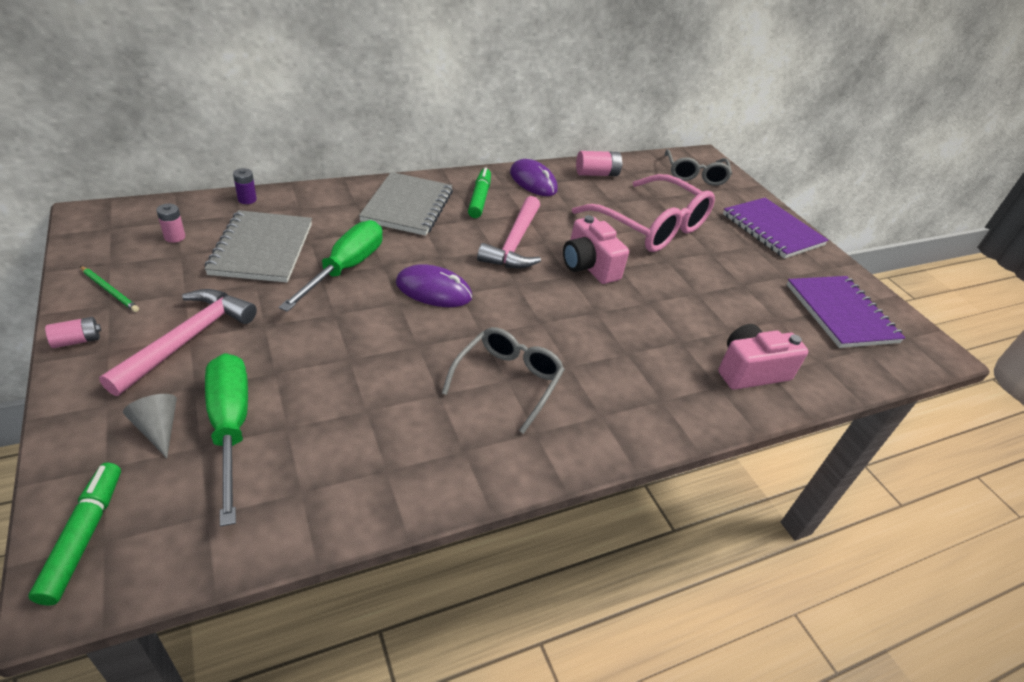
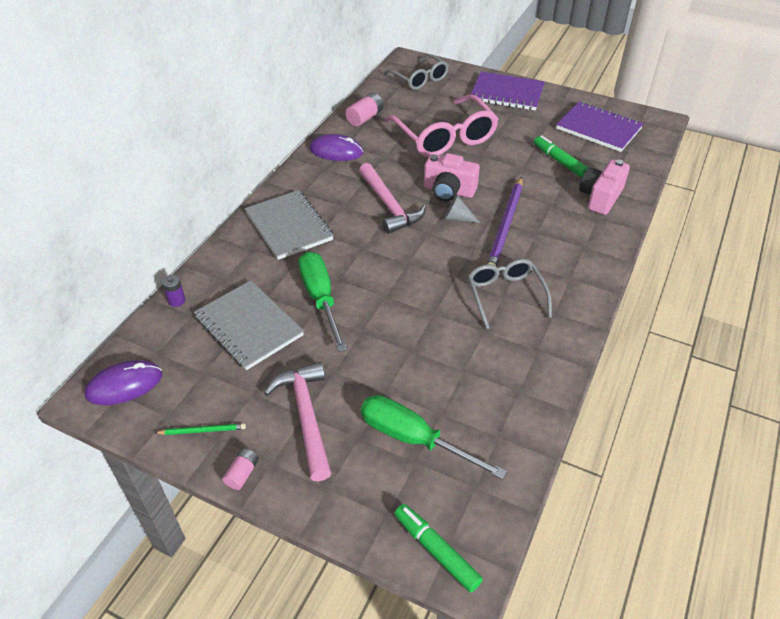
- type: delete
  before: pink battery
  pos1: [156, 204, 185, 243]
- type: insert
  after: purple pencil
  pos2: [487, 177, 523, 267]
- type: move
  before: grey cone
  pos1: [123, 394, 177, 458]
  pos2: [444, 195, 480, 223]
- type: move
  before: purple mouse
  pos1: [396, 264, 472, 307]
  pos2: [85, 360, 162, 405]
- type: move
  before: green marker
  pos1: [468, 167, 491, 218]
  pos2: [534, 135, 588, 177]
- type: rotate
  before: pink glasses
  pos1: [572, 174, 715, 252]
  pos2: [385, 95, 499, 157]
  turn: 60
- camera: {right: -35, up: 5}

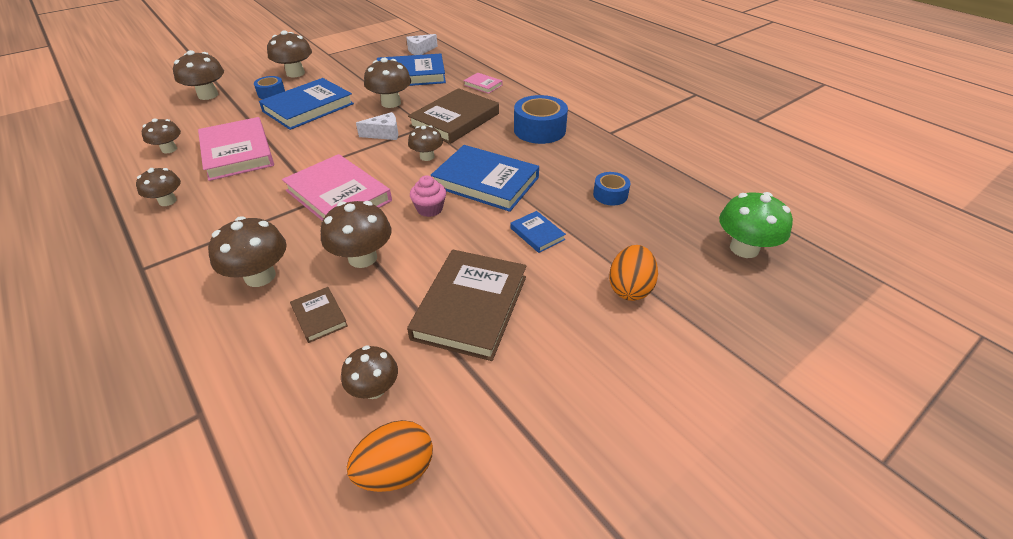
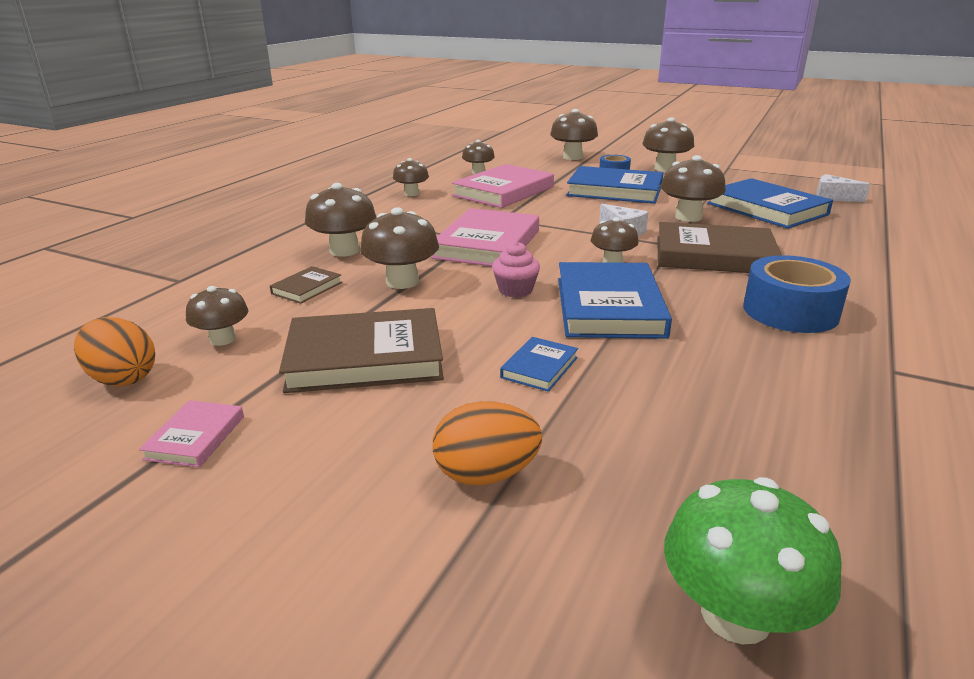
- type: delete
  before: blue tape
  pos1: [593, 172, 631, 206]
- type: move
  before: pink book
  pos1: [463, 73, 503, 94]
  pos2: [139, 400, 244, 468]
- camera: {right: 65, up: -15}

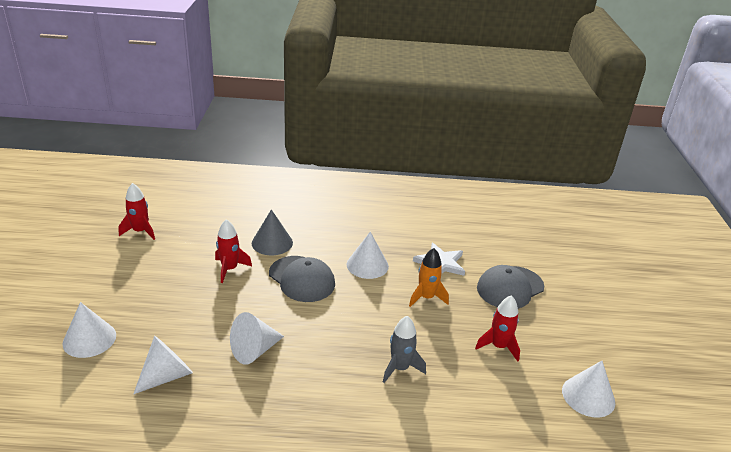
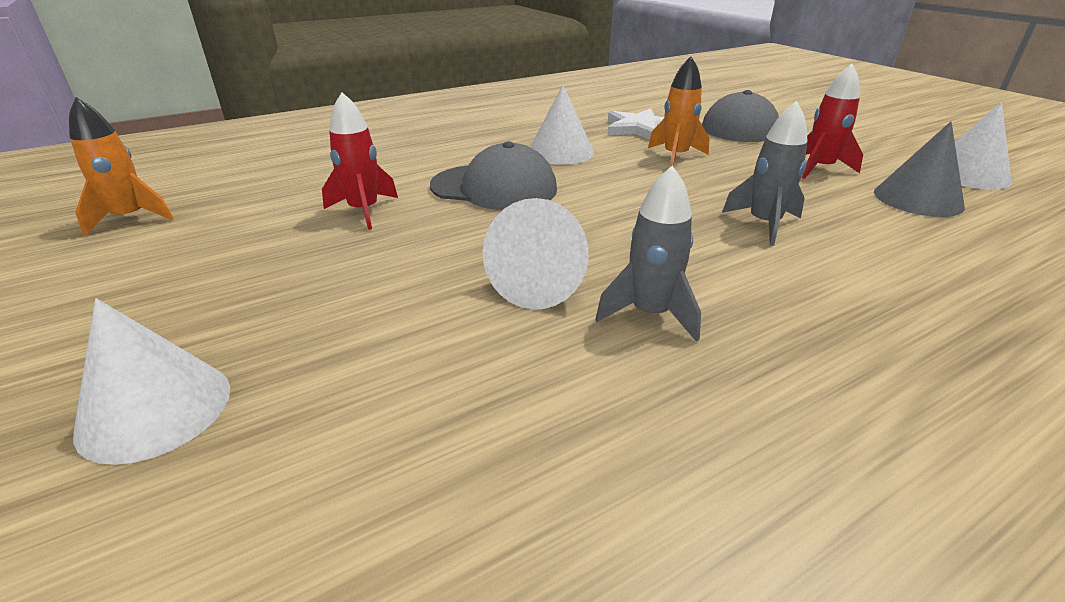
- type: delete
  before: white cone
  pos1: [133, 336, 193, 394]
- type: insert
  after: grey rocket
  pos2: [595, 165, 701, 342]
- type: move
  before: grey cone
  pos1: [252, 209, 293, 255]
  pos2: [874, 121, 965, 217]
- type: recolor
  before: red rocket
  after: orange rocket
  pos1: [119, 183, 155, 240]
  pos2: [69, 97, 174, 236]
- camera: {right: -30, up: 0}

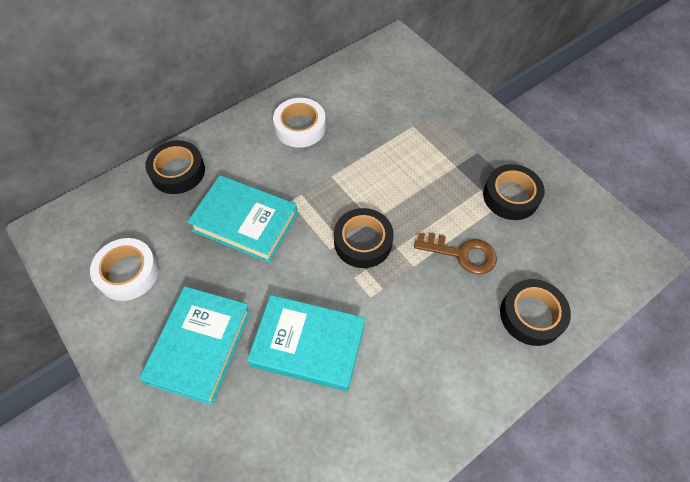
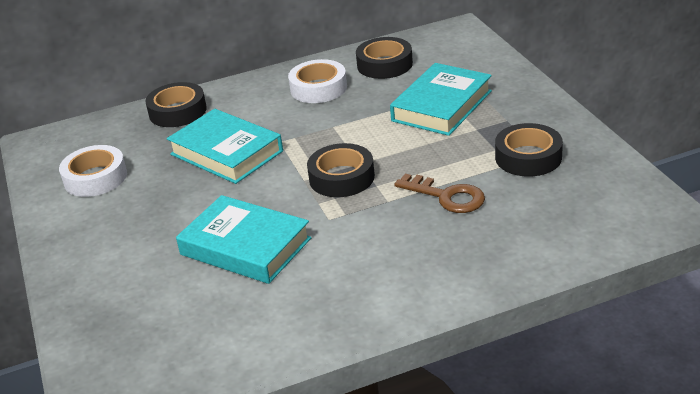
- type: move
  before: turquoise book
  pos1: [139, 286, 251, 405]
  pos2: [390, 63, 492, 136]
- type: move
  before: black tape
  pos1: [500, 279, 571, 346]
  pos2: [356, 37, 413, 79]
- camera: {right: 20, up: -25}

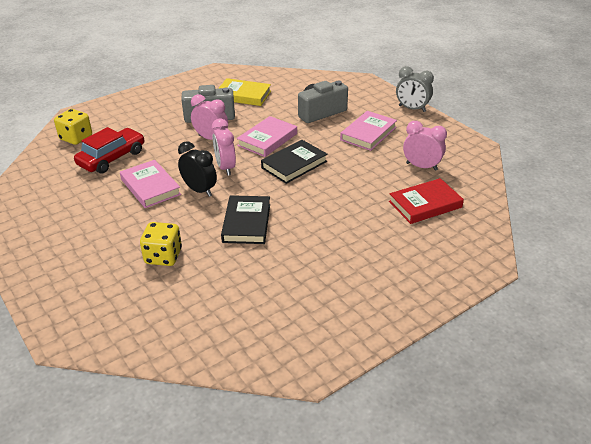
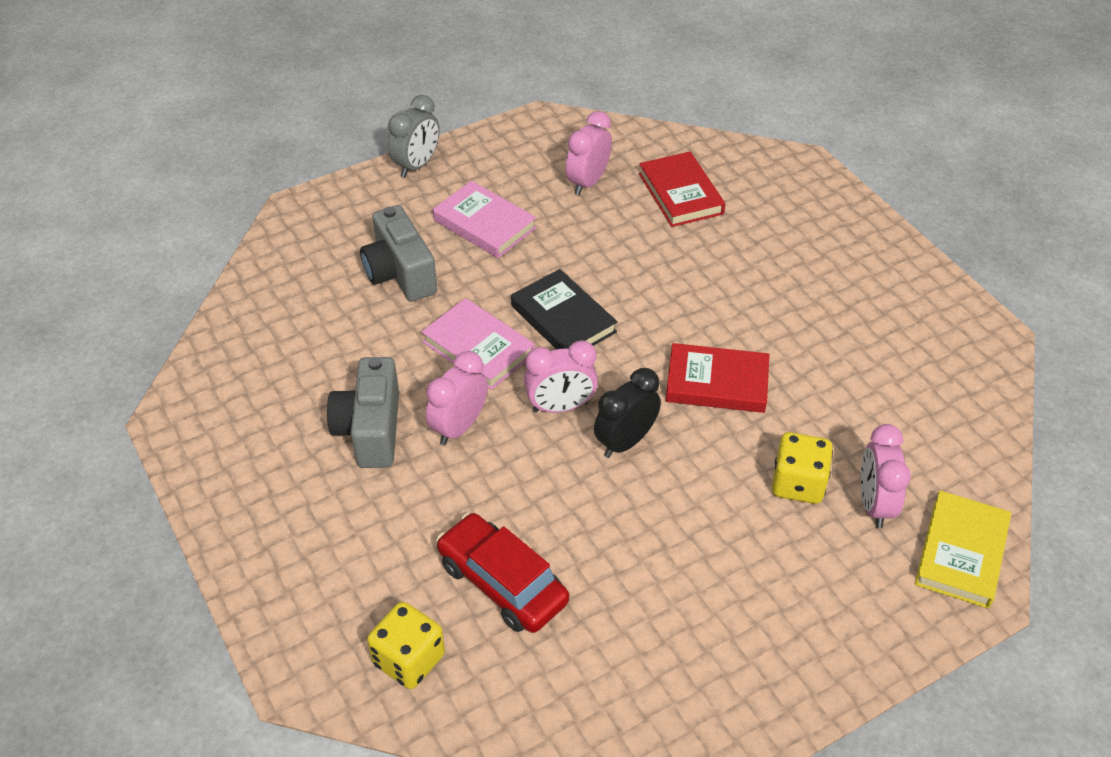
- type: delete
  before: pink book
  pos1: [120, 160, 181, 208]
- type: insert
  after: pink clock
  pos2: [861, 424, 911, 528]
- type: move
  before: yellow book
  pos1: [218, 78, 271, 106]
  pos2: [915, 490, 1011, 609]
- type: recolor
  before: black book
  after: red book
  pos1: [221, 195, 270, 244]
  pos2: [666, 343, 770, 413]
- camera: {right: -85, up: 10}

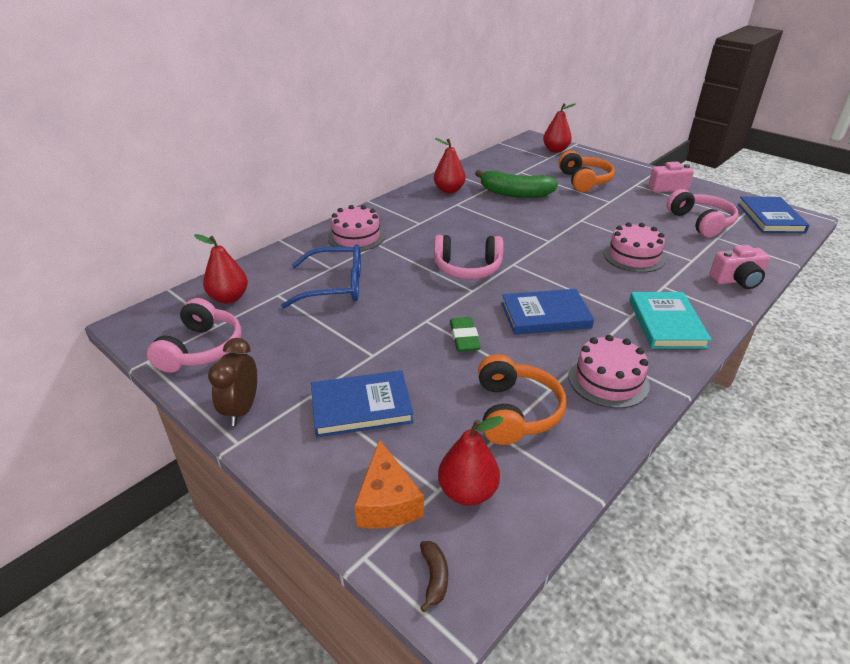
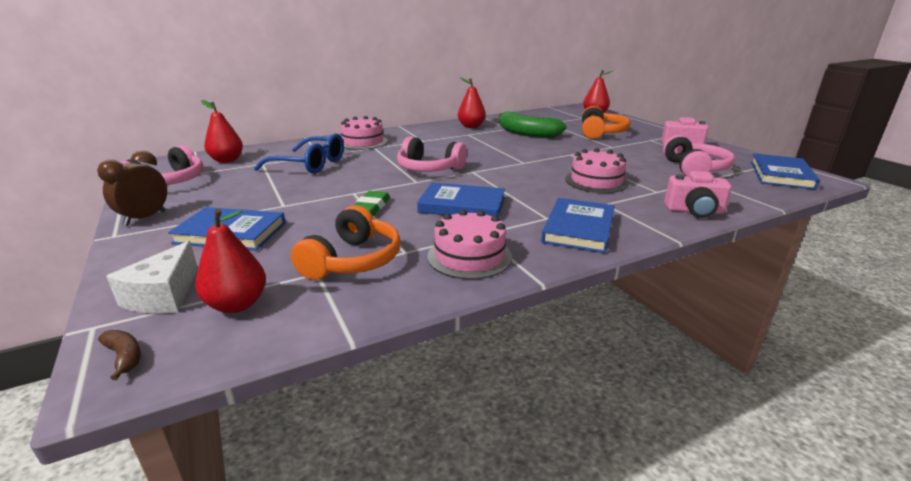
- type: recolor
  before: orange cheese
  after: white cheese
  pos1: [354, 439, 424, 529]
  pos2: [106, 241, 198, 313]
- type: recolor
  before: turquoise book
  after: blue book
  pos1: [629, 292, 712, 349]
  pos2: [541, 198, 615, 253]
- type: rotate
  before: brown banana
  pos1: [420, 541, 448, 612]
  pos2: [98, 330, 141, 380]
  turn: -60
- camera: {right: 20, up: -10}

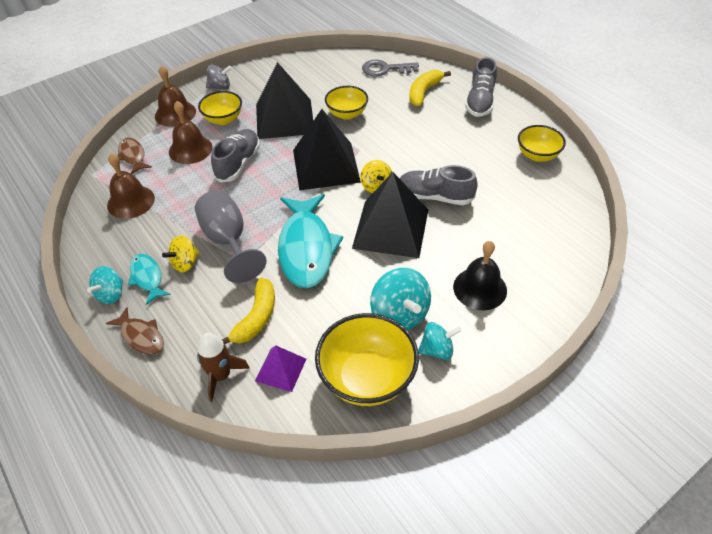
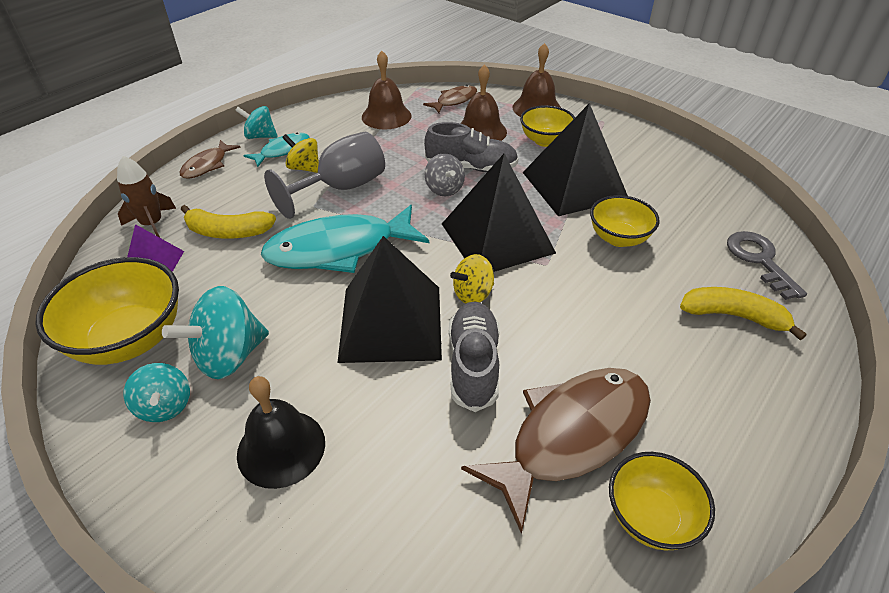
- type: delete
  before: grey shoe
  pos1: [465, 57, 497, 117]
- type: insert
  after: brown fish
  pos2: [461, 368, 651, 534]
- type: move
  before: grey spinning top
  pos1: [206, 65, 232, 90]
  pos2: [425, 153, 465, 196]
- camera: {right: 75, up: -5}

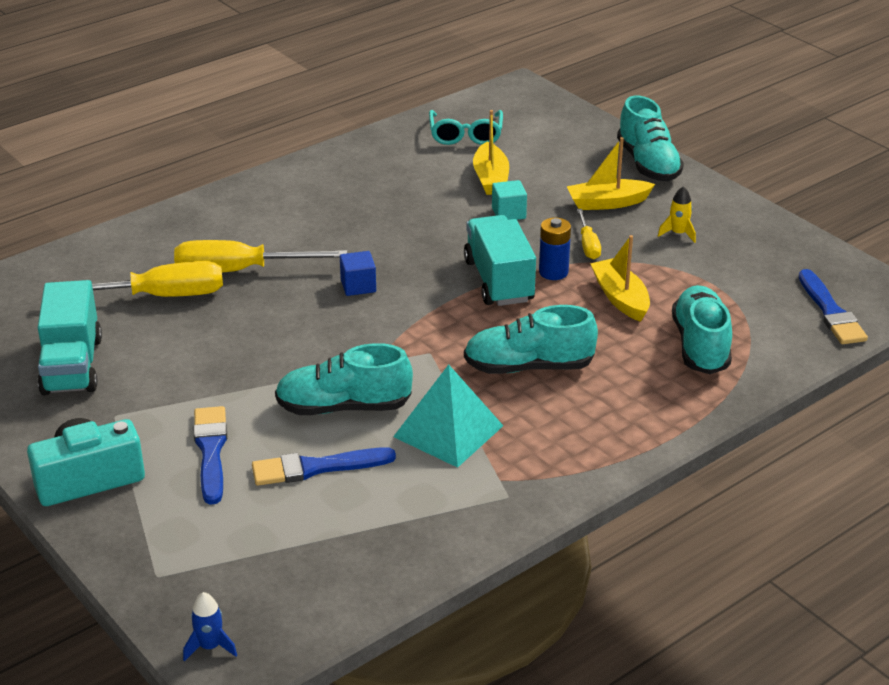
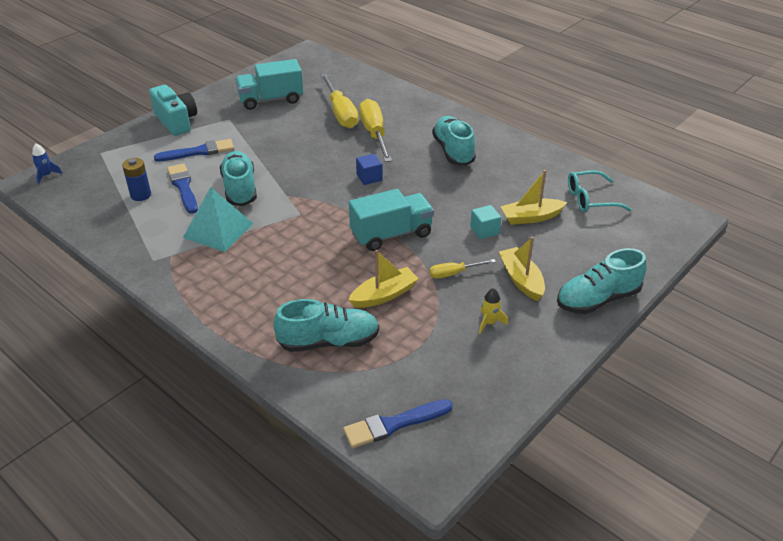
- type: move
  before: turquoise shoe
  pos1: [464, 305, 598, 374]
  pos2: [432, 116, 476, 166]
- type: move
  before: blue battery
  pos1: [539, 218, 571, 280]
  pos2: [122, 158, 151, 201]
- camera: {right: 80, up: 5}

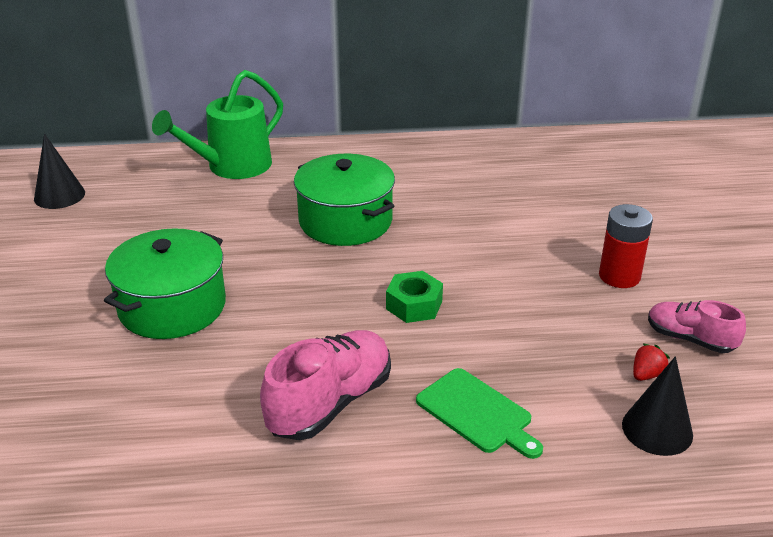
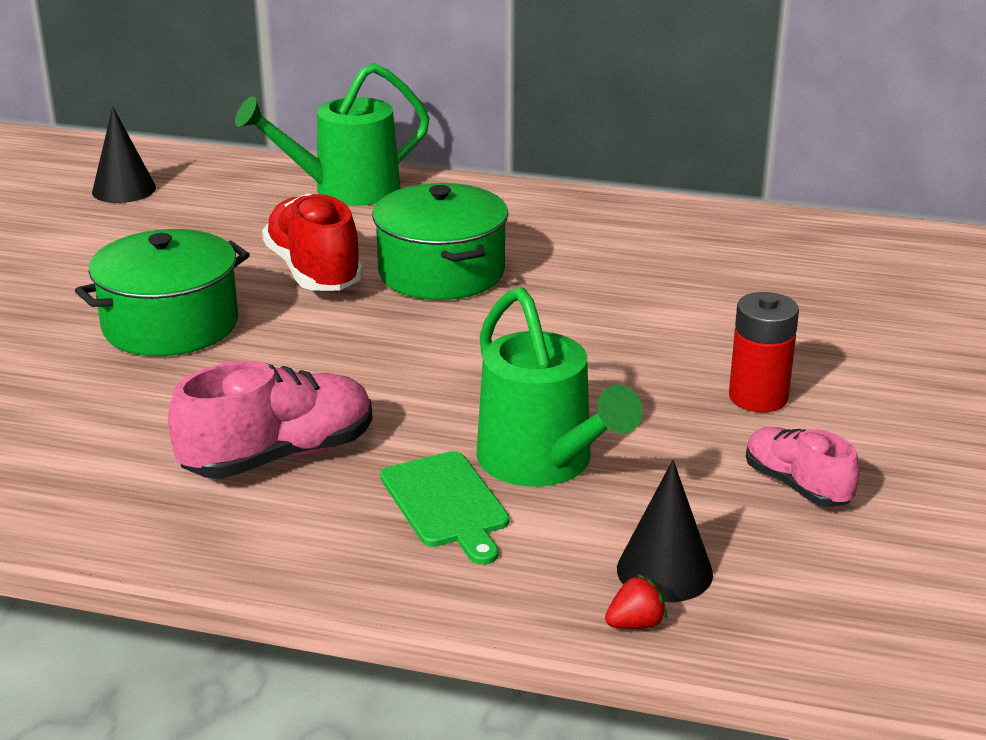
- type: delete
  before: green nut
  pos1: [386, 271, 443, 323]
- type: insert
  after: red shoe
  pos2: [262, 193, 363, 291]
- type: insert
  after: green watering can
  pos2: [476, 287, 643, 487]
- type: move
  before: red strawberry
  pos1: [633, 343, 670, 381]
  pos2: [605, 574, 667, 629]
- camera: {right: 20, up: -5}

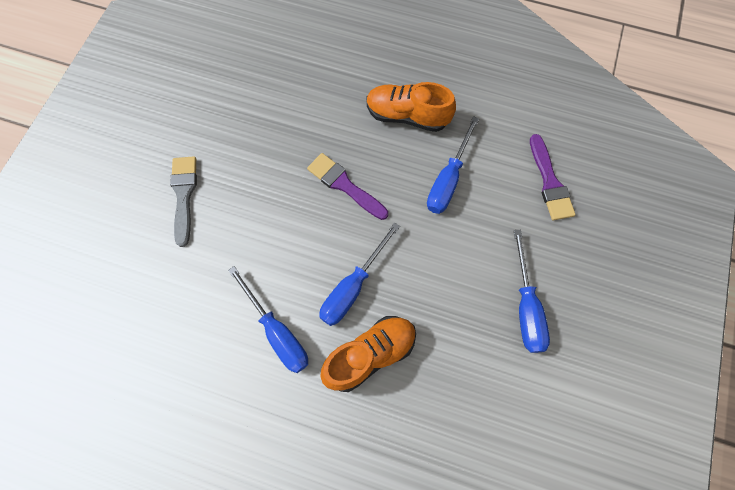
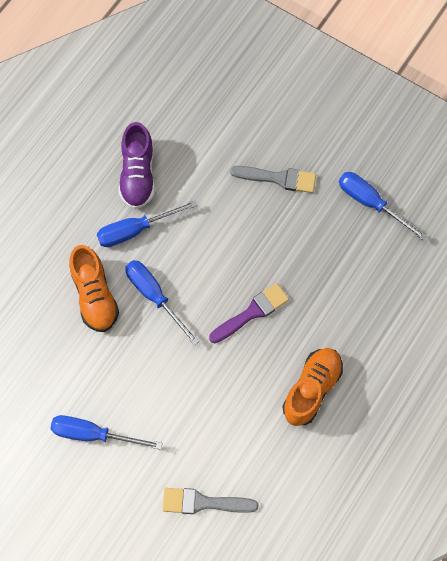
- type: insert
  after: purple shoe
  pos2: [118, 122, 155, 209]
- type: move
  before: blue screwdriver
  pos1: [427, 116, 479, 214]
  pos2: [339, 172, 427, 241]
- type: recolor
  before: purple brush
  after: grey brush
  pos1: [530, 134, 576, 220]
  pos2: [163, 488, 259, 514]
- camera: {right: 105, up: 0}

